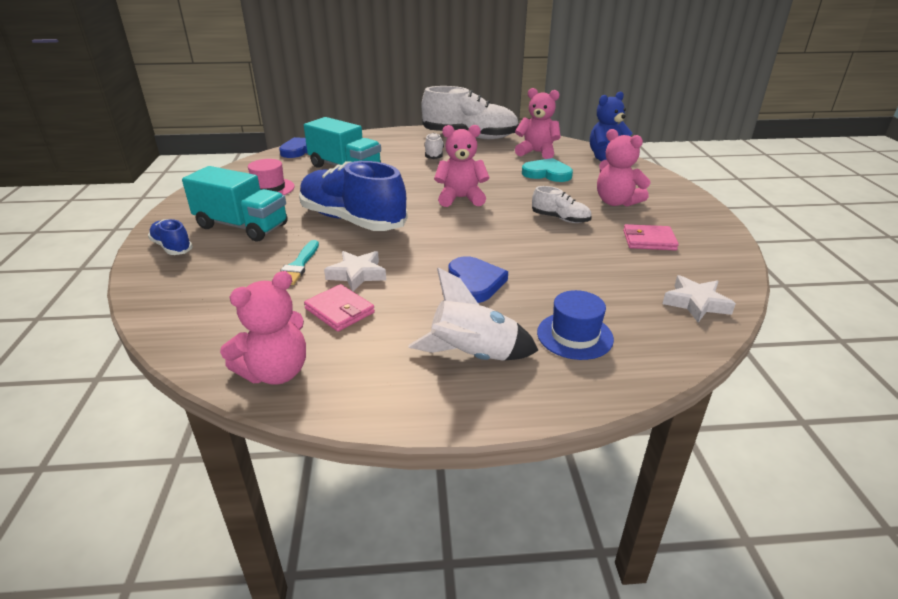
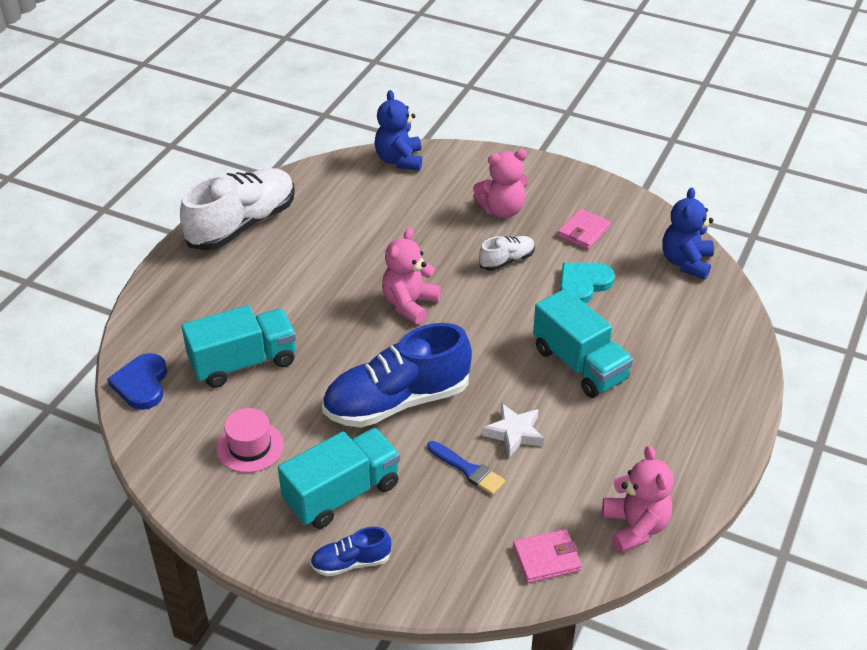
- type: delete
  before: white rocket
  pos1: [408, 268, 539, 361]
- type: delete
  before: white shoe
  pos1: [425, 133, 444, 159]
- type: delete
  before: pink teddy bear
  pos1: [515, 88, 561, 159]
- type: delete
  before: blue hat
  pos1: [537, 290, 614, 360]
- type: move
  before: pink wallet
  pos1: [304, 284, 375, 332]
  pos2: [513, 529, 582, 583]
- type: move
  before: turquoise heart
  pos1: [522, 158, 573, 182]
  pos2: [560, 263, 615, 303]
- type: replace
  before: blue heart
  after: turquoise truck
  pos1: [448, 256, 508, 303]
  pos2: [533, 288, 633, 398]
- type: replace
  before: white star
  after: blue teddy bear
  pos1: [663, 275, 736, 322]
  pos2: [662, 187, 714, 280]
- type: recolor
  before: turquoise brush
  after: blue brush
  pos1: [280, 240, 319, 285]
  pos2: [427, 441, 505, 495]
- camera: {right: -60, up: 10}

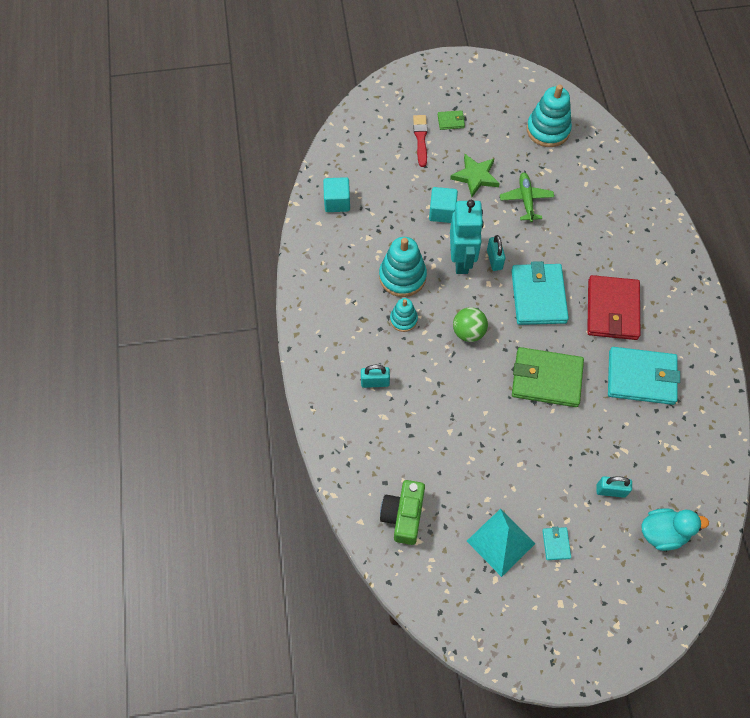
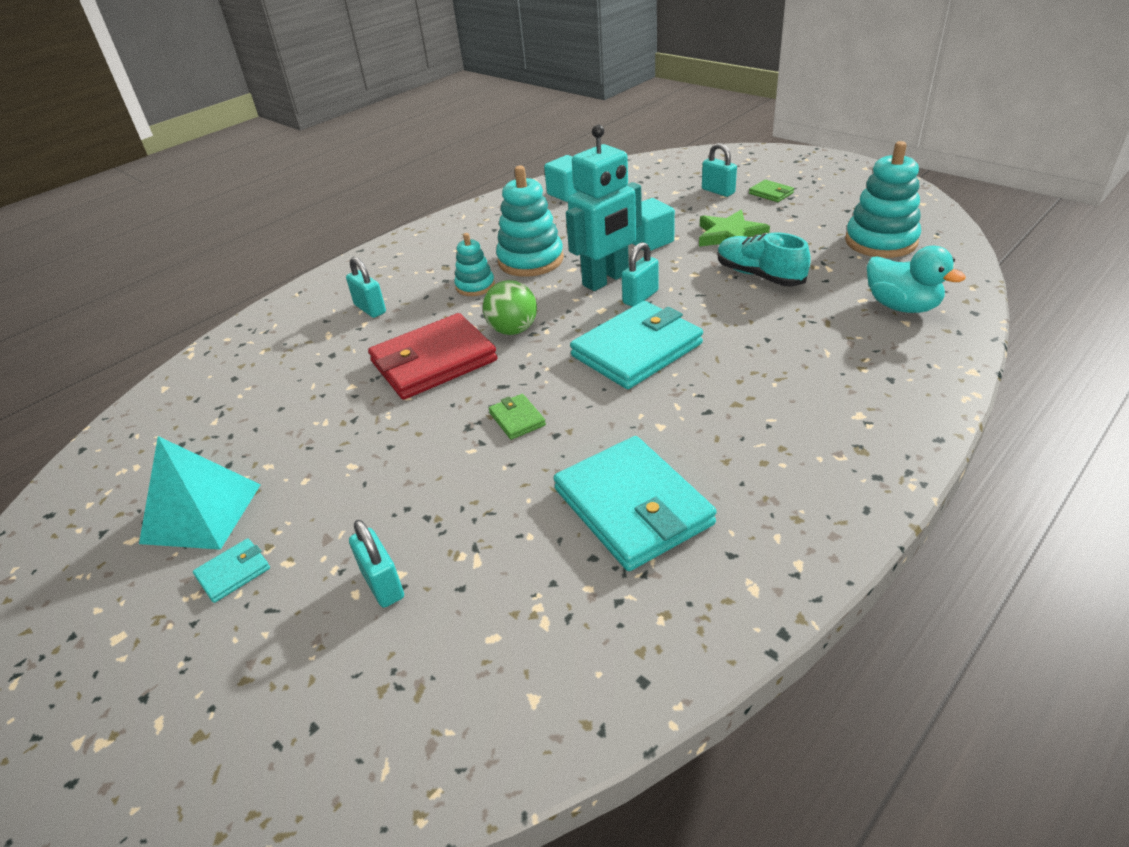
- type: delete
  before: green camera
  pos1: [380, 480, 425, 545]
- type: move
  before: red wallet
  pos1: [587, 275, 640, 340]
  pos2: [368, 313, 497, 400]
- type: move
  before: turquoise duck
  pos1: [642, 508, 709, 551]
  pos2: [867, 246, 966, 313]
- type: replace
  before: red brush
  after: turquoise padlock
  pos1: [413, 115, 428, 167]
  pos2: [702, 143, 737, 197]
- type: replace
  before: green plane
  after: turquoise shoe
  pos1: [500, 172, 554, 222]
  pos2: [717, 232, 811, 286]
- type: resize
  before: green wallet
  pos1: [512, 347, 584, 407]
  pos2: [489, 394, 546, 440]
  scale: 0.44
- camera: {right: 55, up: -25}

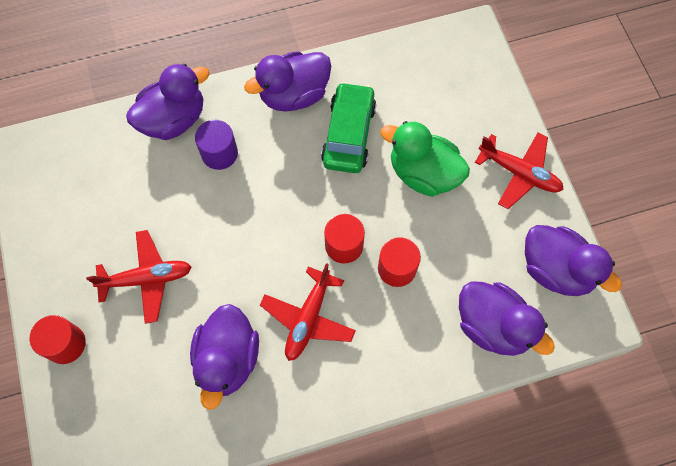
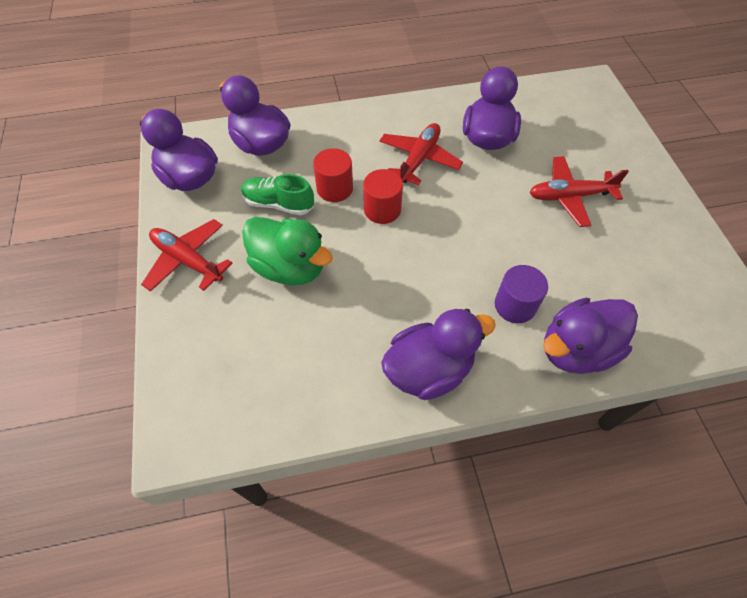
- type: delete
  before: red cylinder
  pos1: [30, 315, 86, 364]
- type: delete
  before: green car
  pos1: [321, 82, 376, 173]
- type: insert
  after: green shoe
  pos2: [241, 174, 314, 215]
- camera: {right: -175, up: -10}

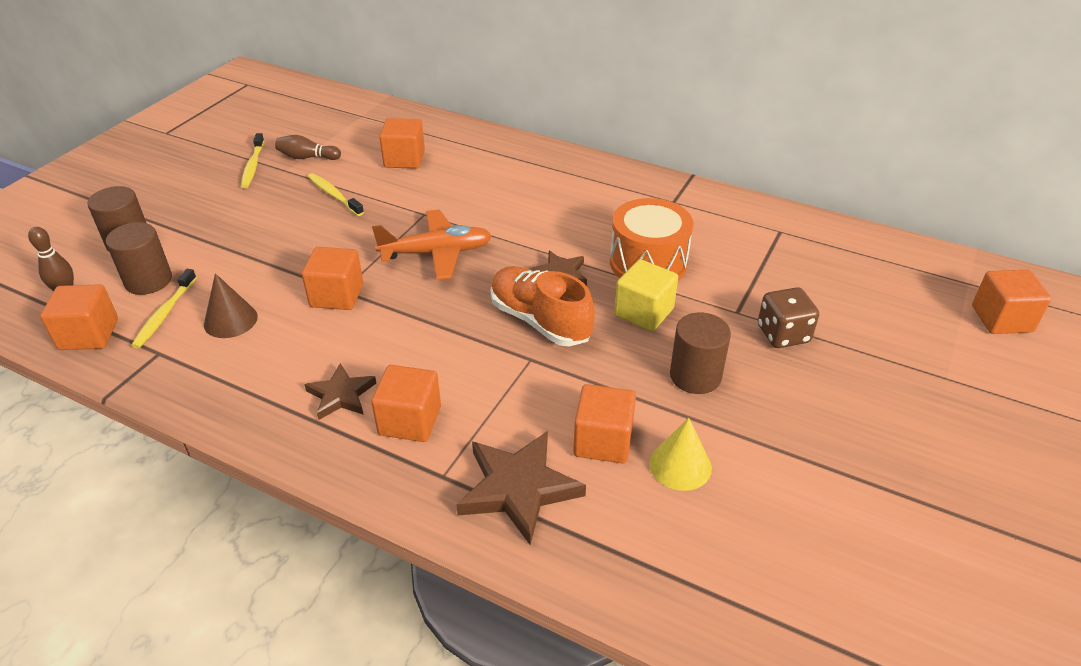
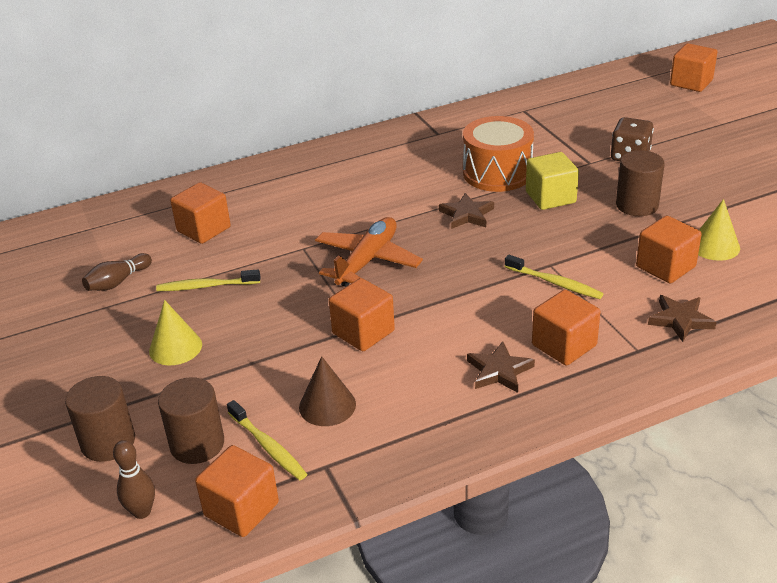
- type: delete
  before: orange shoe
  pos1: [490, 266, 595, 346]
- type: insert
  after: yellow cone
  pos2: [149, 300, 202, 366]
- type: move
  before: yellow toothbrush
  pos1: [241, 133, 264, 188]
  pos2: [505, 254, 603, 299]
- type: resize
  before: brown star
  pos1: [456, 432, 586, 545]
  pos2: [648, 295, 716, 342]
  scale: 0.61
- camera: {right: -50, up: -5}

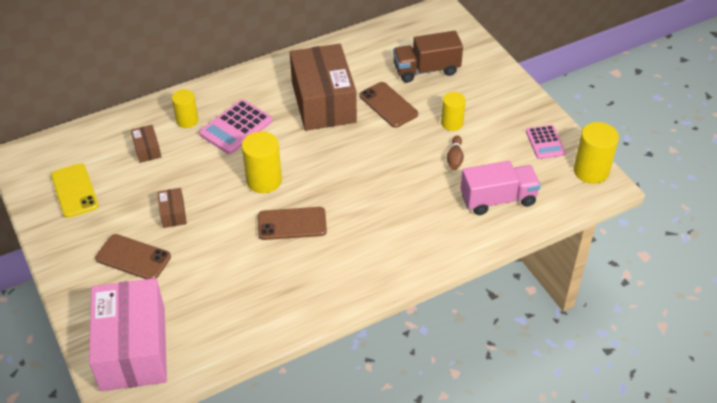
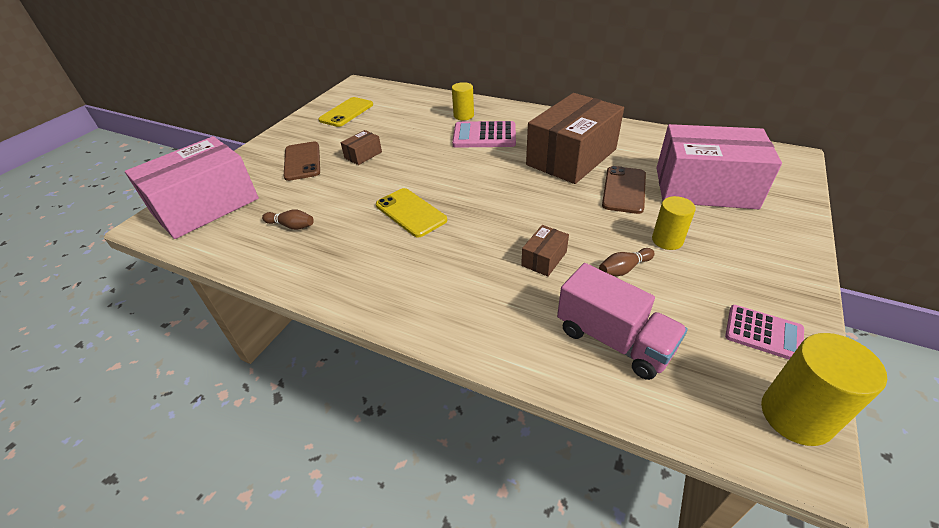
- type: delete
  before: yellow cylinder
  pos1: [242, 131, 282, 193]
- type: insert
  after: brown bowling pin
  pos2: [262, 209, 314, 230]
- type: move
  before: brown box
  pos1: [131, 125, 161, 163]
  pos2: [521, 225, 569, 277]
- type: replace
  before: brown truck
  after: pink box
  pos1: [393, 31, 463, 83]
  pos2: [657, 124, 782, 209]
- type: recolor
  before: brown phone
  after: yellow phone
  pos1: [258, 207, 327, 240]
  pos2: [376, 188, 447, 237]
- type: rotate
  before: pink calculator
  pos1: [526, 125, 566, 159]
  pos2: [725, 305, 804, 360]
  turn: -105
- camera: {right: 55, up: -5}

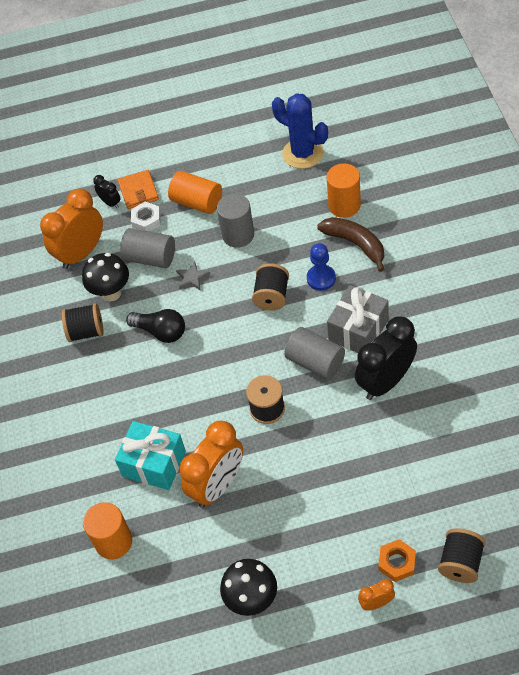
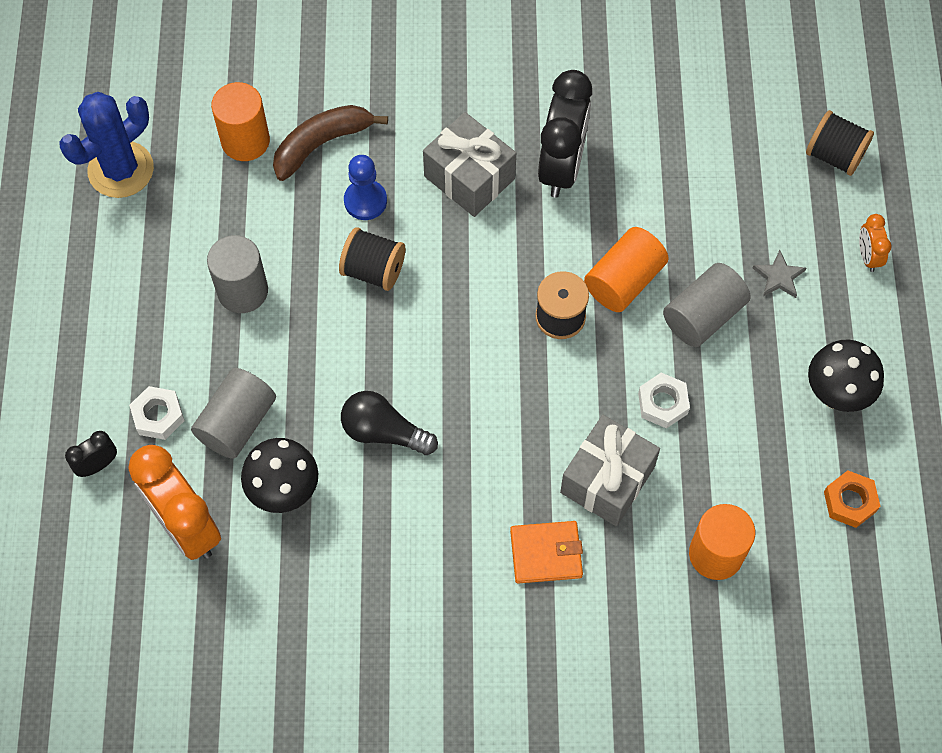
- type: delete
  before: black spool
  pos1: [62, 303, 104, 342]
- type: move
  before: orange wallet
  pos1: [118, 170, 159, 209]
  pos2: [510, 521, 583, 584]
- type: move
  before: orange cylinder
  pos1: [168, 171, 222, 214]
  pos2: [584, 227, 669, 312]
- type: move
  before: grey star
  pos1: [176, 261, 210, 290]
  pos2: [753, 250, 806, 298]
- type: move
  before: grey cylinder
  pos1: [284, 327, 345, 380]
  pos2: [663, 263, 750, 347]
- type: move
  before: orange nut
  pos1: [378, 539, 416, 582]
  pos2: [824, 470, 880, 528]
- type: replace
  before: orange clock
  after: white nut
  pos1: [179, 421, 243, 508]
  pos2: [638, 373, 690, 429]
- type: recolor
  before: turquoise gift
  after: grey gift
  pos1: [115, 421, 186, 490]
  pos2: [560, 415, 660, 526]
- type: rotate
  before: black light bulb
  pos1: [126, 309, 185, 343]
  pos2: [341, 391, 438, 455]
  turn: -105
- type: rotate
  before: black clock
  pos1: [355, 316, 417, 400]
  pos2: [538, 70, 592, 198]
  turn: -135
- camera: {right: -85, up: 10}

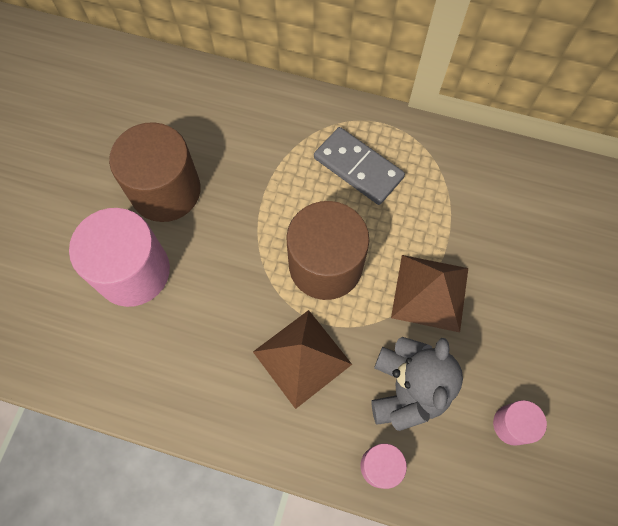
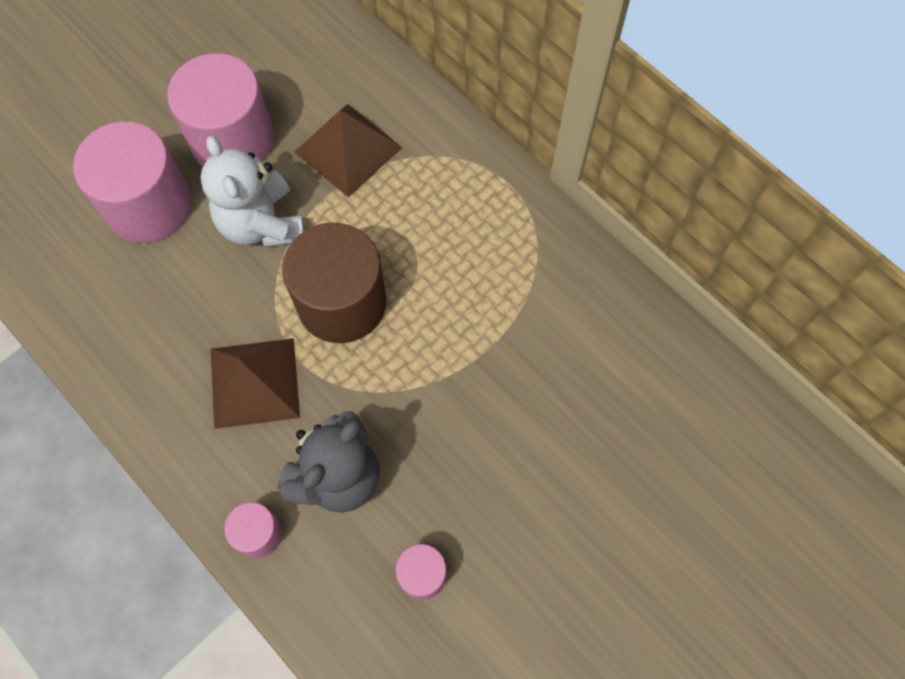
- type: delete
  before: grey domino
  pos1: [314, 127, 405, 205]
- type: insert
  after: white teddy bear
  pos2: [200, 136, 305, 248]
- type: move
  before: brown pyramid
  pos1: [391, 255, 468, 332]
  pos2: [294, 104, 402, 198]
- type: recolor
  before: brown cylinder
  after: pink cylinder
  pos1: [109, 122, 201, 222]
  pos2: [167, 53, 274, 166]
- camera: {right: 30, up: 0}

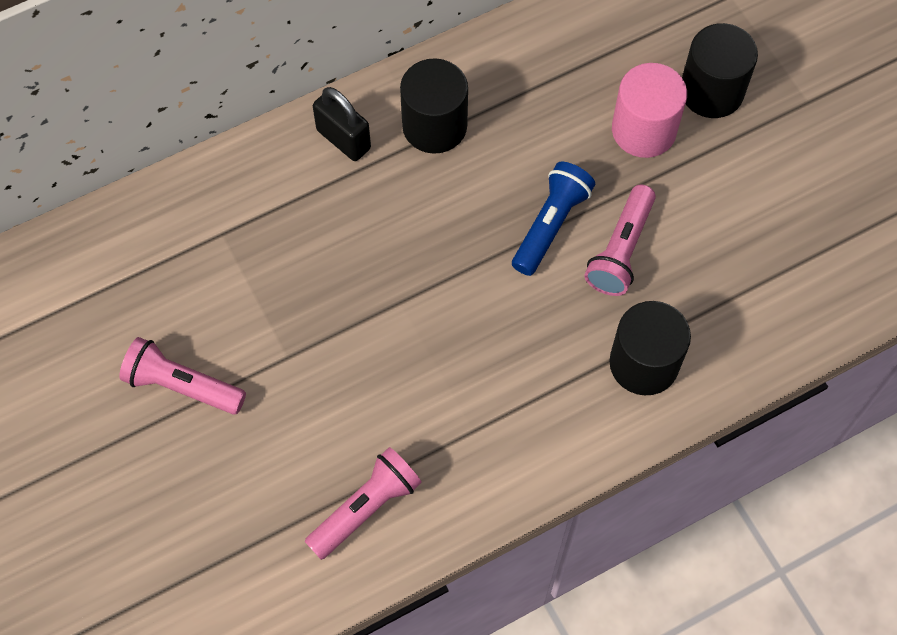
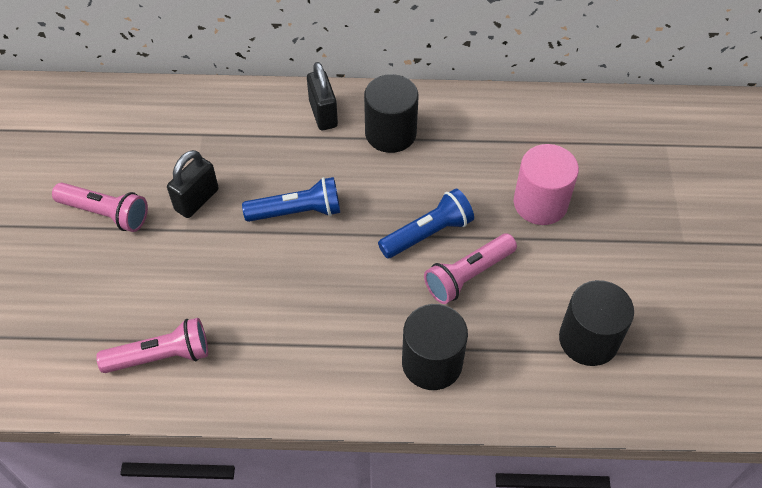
- type: insert
  after: black padlock
  pos2: [167, 150, 219, 218]
- type: insert
  after: blue flashlight
  pos2: [242, 177, 340, 222]
- type: move
  before: black cylinder
  pos1: [682, 23, 758, 118]
  pos2: [559, 280, 634, 366]
- type: rotate
  before: pink flashlight
  pos1: [119, 337, 246, 415]
  pos2: [52, 183, 148, 232]
  turn: 150
- camera: {right: 30, up: -10}

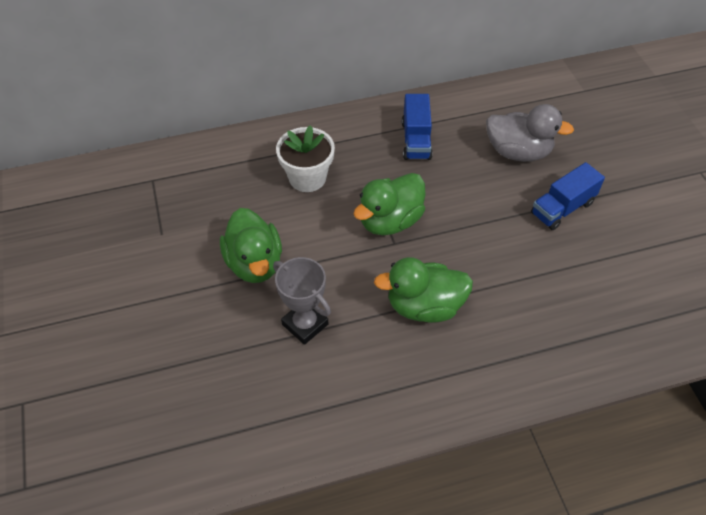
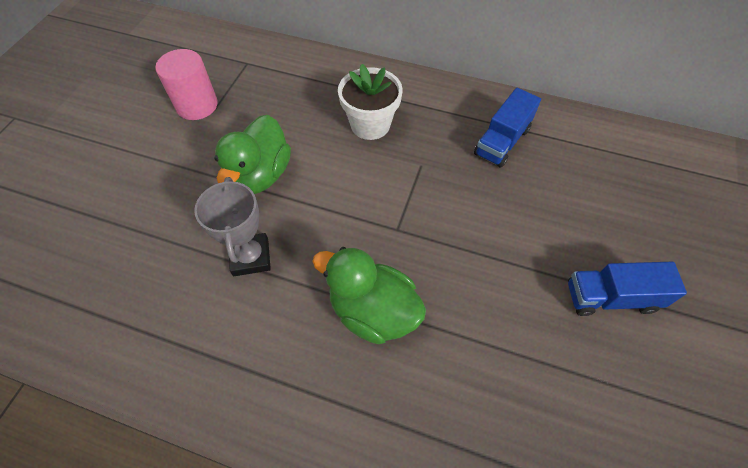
- type: delete
  before: green duck
  pos1: [353, 173, 426, 235]
- type: delete
  before: grey duck
  pos1: [486, 104, 574, 162]
- type: insert
  after: pink cylinder
  pos2: [155, 49, 218, 120]
- camera: {right: 35, up: 5}

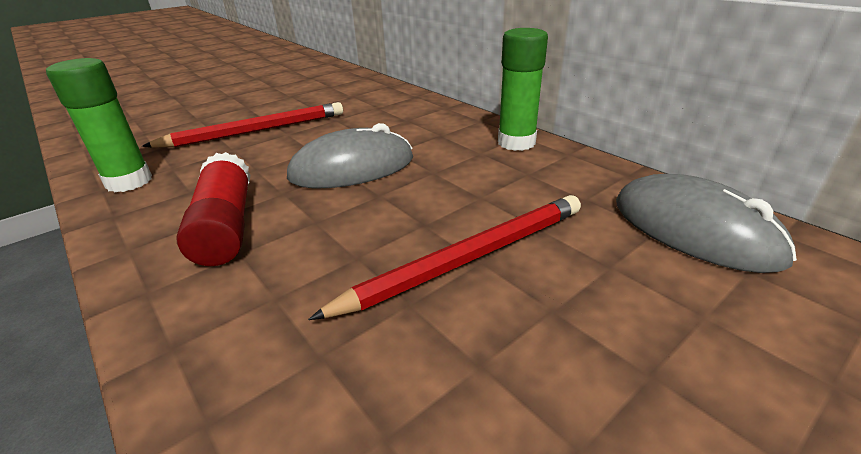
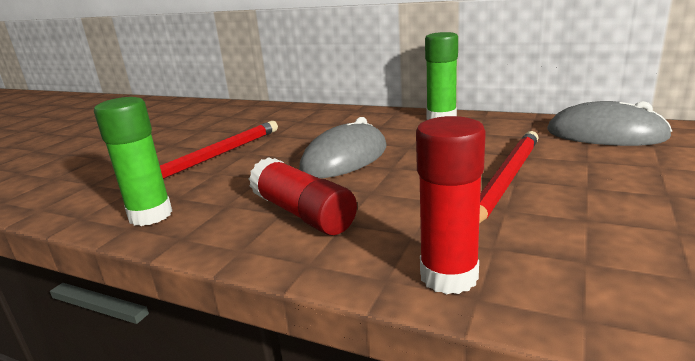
- type: insert
  after: red glue stick
  pos2: [416, 116, 486, 294]
- camera: {right: -25, up: -10}

